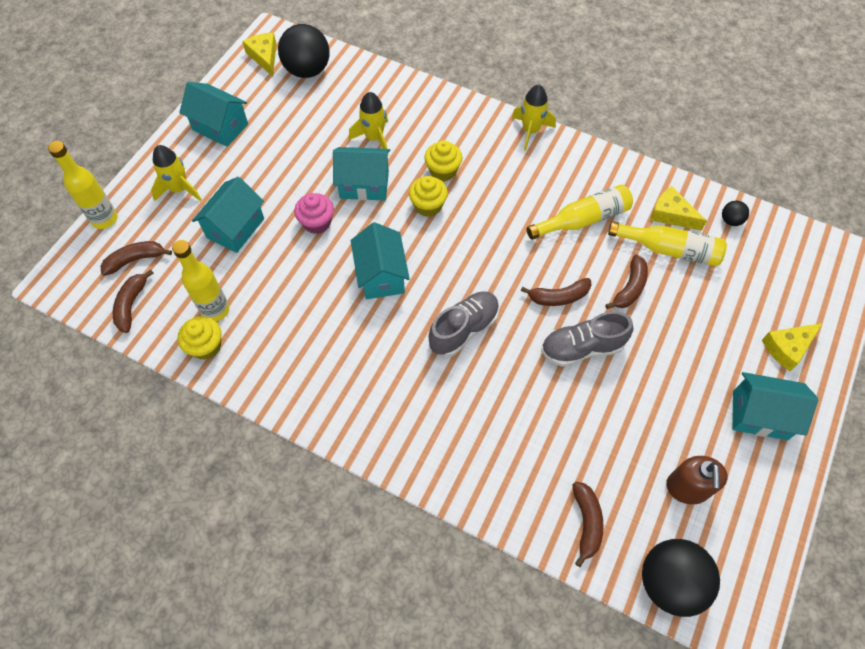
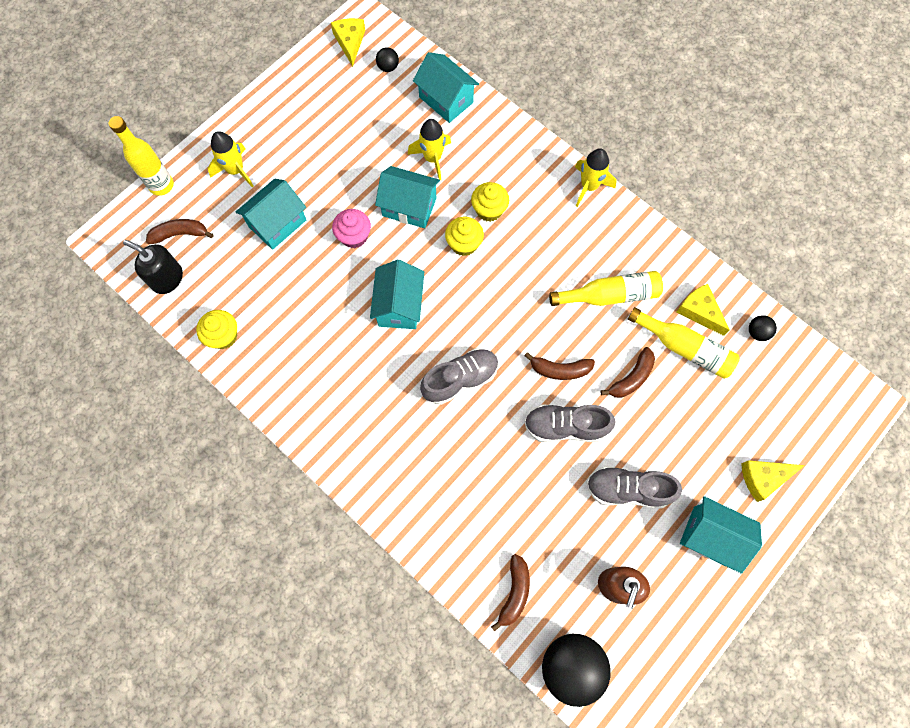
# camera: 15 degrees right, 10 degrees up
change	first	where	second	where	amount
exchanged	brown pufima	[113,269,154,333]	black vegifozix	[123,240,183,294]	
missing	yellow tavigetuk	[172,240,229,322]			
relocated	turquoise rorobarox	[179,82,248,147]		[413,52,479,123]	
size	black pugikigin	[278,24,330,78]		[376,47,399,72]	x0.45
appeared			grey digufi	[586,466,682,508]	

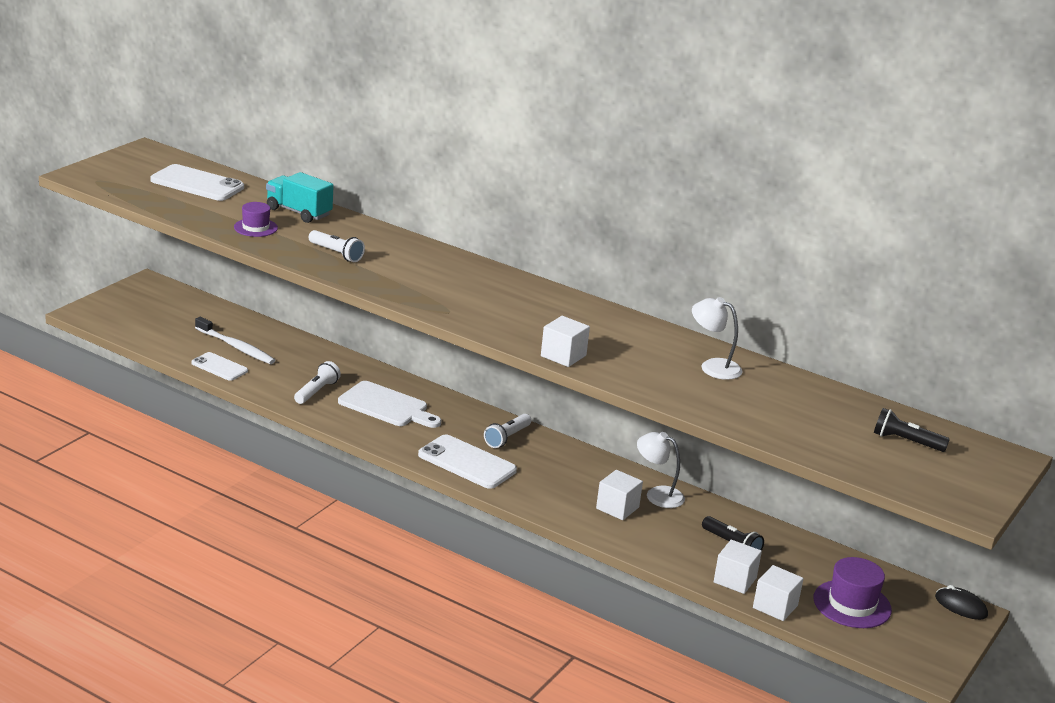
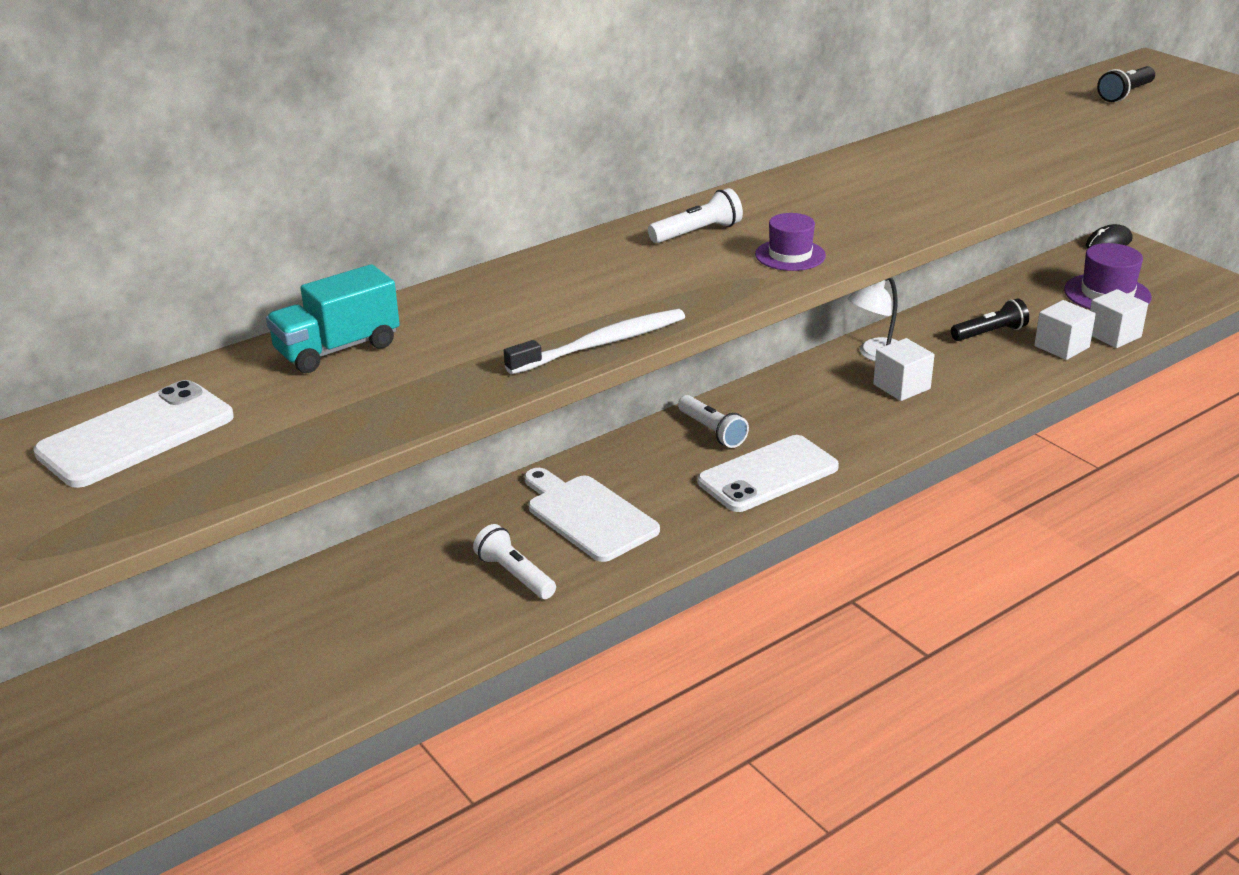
# camera: 65 degrees left, 5 degrees up
change	first	where	second	where	amount
missing	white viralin	[191,352,248,381]			
relocated	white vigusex	[195,317,275,364]		[504,309,685,375]	
relocated	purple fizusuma	[234,202,278,237]		[755,213,826,271]	
relocated	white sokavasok	[308,230,365,262]		[648,188,743,243]	
spun	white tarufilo	[338,381,441,428]		[524,468,660,562]	90 degrees counterclockwise
missing	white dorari	[541,316,590,367]			
missing	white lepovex	[692,297,742,380]			

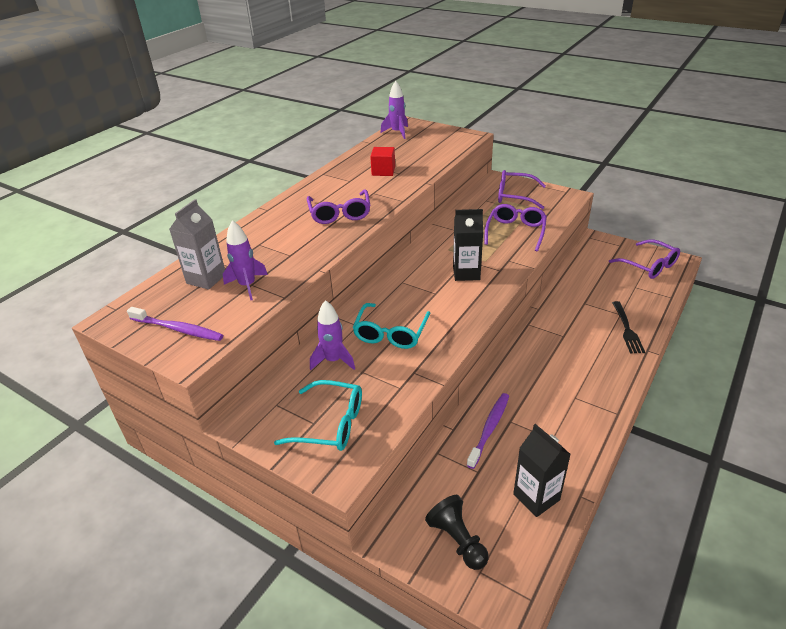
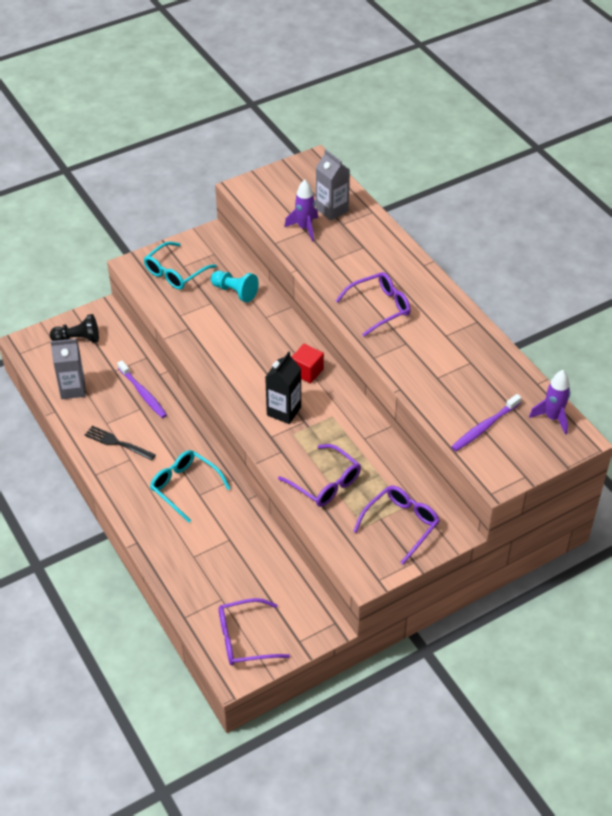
# camera: 115 degrees right, 10 degrees up
change	first	where	second	where	amount
relocated	purple vigusex	[127,307,223,341]		[451,394,521,451]	
spun	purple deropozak	[307,189,370,224]		[336,272,411,337]	135 degrees clockwise
exchanged	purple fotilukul	[310,300,355,370]	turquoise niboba	[211,271,259,302]	
relocated	turquoise deropozak	[352,303,430,349]		[150,450,231,523]	
relocated	red dorari	[370,147,395,176]		[292,344,324,383]	
colour	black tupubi	[513,424,571,517]	grey tupubi	[51,339,86,399]	
relocated	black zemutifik	[612,301,645,353]		[85,426,156,461]	

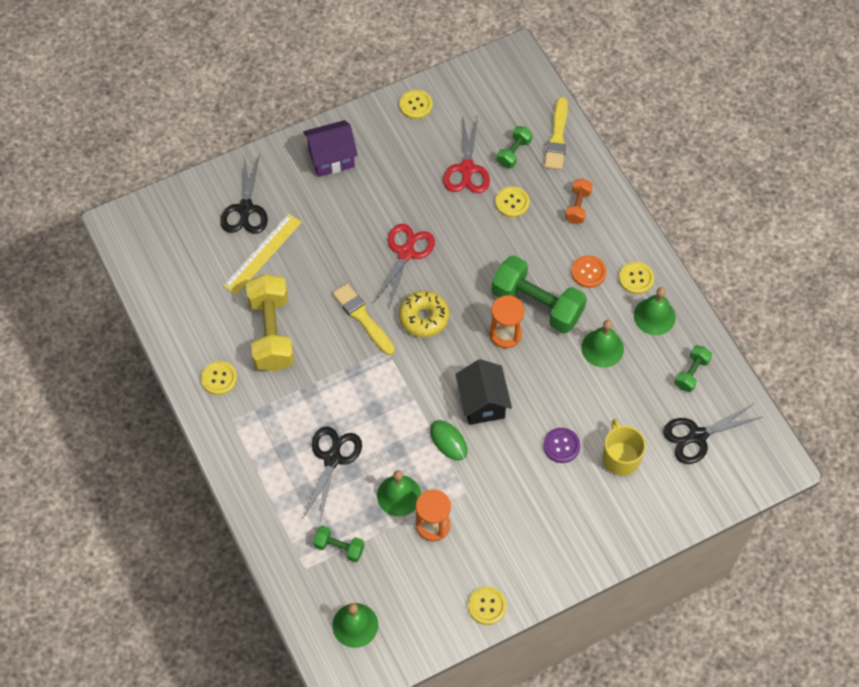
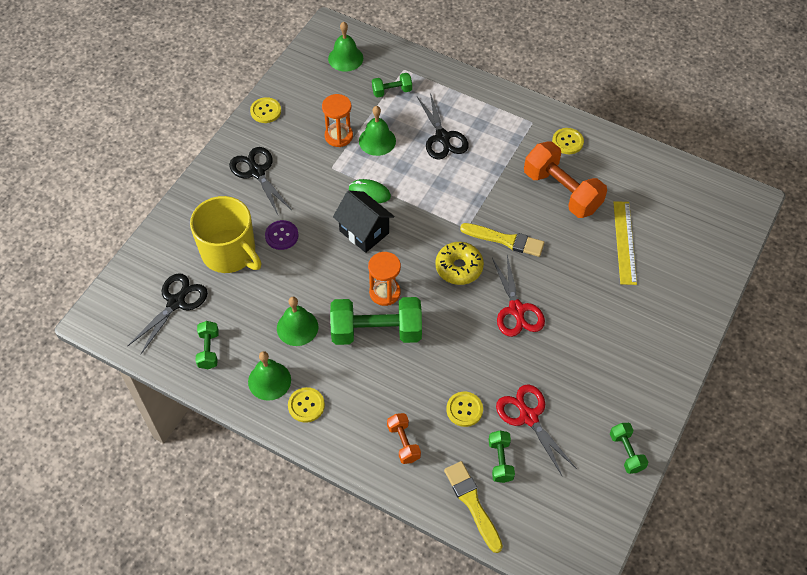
# camera: 145 degrees right, 5 degrees down
change	first	where	second	where	amount
relocated	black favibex	[220,154,268,234]		[229,147,292,215]	
colour	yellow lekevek	[246,274,294,371]	orange lekevek	[524,141,607,218]	
missing	purple rorobarox	[303,120,358,177]			
exchanged	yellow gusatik	[399,90,433,119]	green lekevek	[610,423,648,474]	
missing	orange gusatik	[571,255,606,288]			
size	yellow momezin	[603,419,646,476]		[190,196,261,273]	x1.58

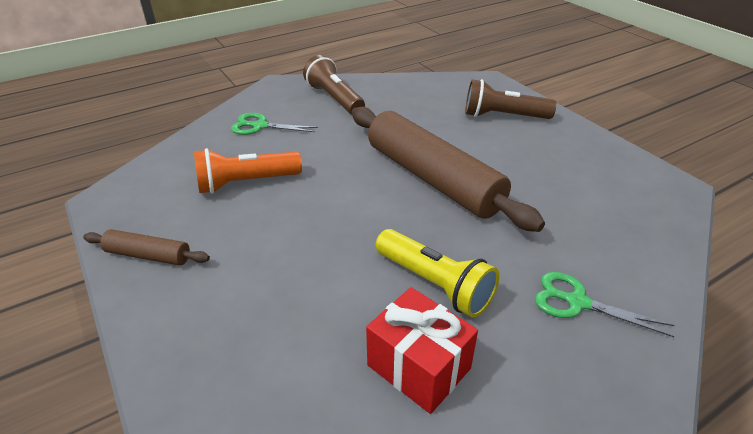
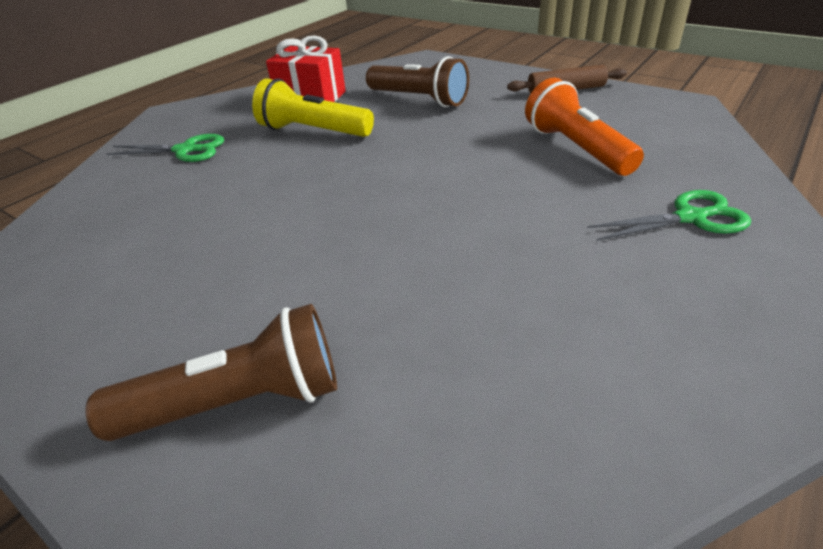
# camera: 160 degrees right, 0 degrees up
change	first	where	second	where	amount
spun	orange sokavasok	[194,148,302,194]		[525,78,644,176]	75 degrees counterclockwise
relocated	brown sokavasok	[303,55,365,115]		[366,56,469,107]	
missing	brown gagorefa	[352,107,545,232]			

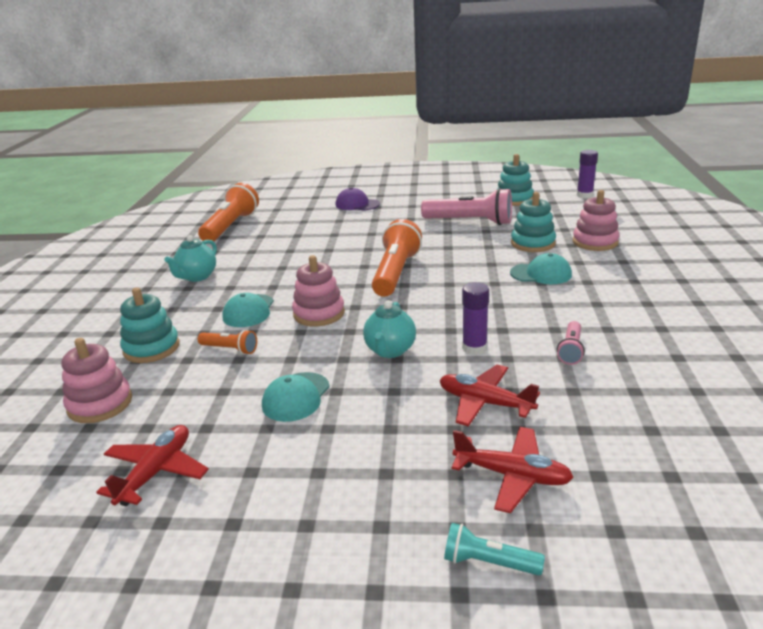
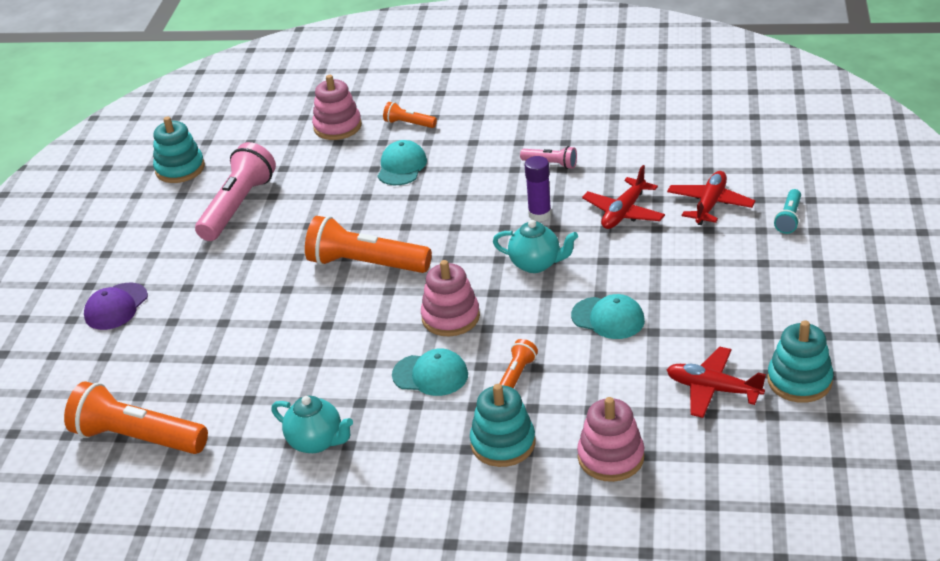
# camera: 85 degrees left, 10 degrees up
change	first	where	second	where	amount
relocated	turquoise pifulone	[511,192,556,252]		[767,320,833,403]	
missing	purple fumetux	[577,150,598,198]			
appeared			orange sokavasok	[383,102,437,128]	

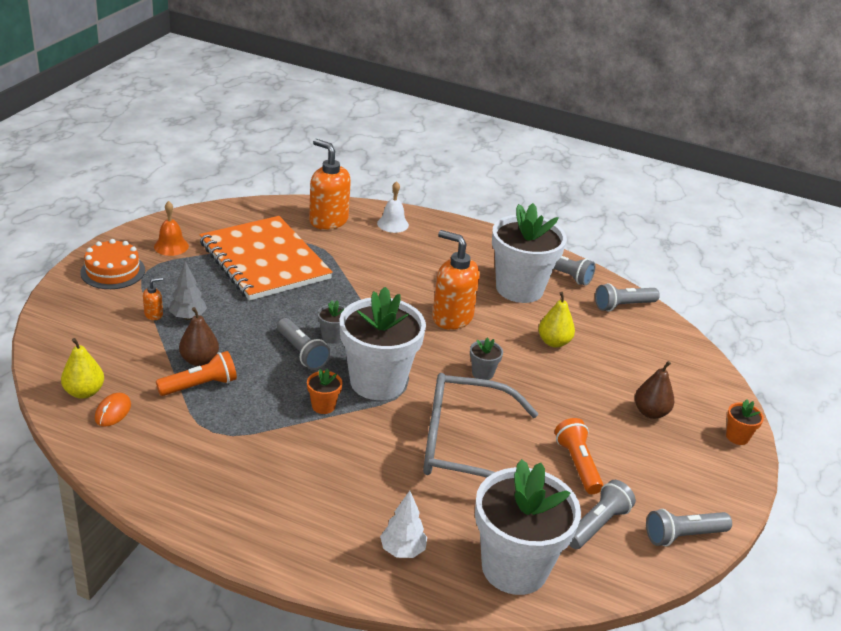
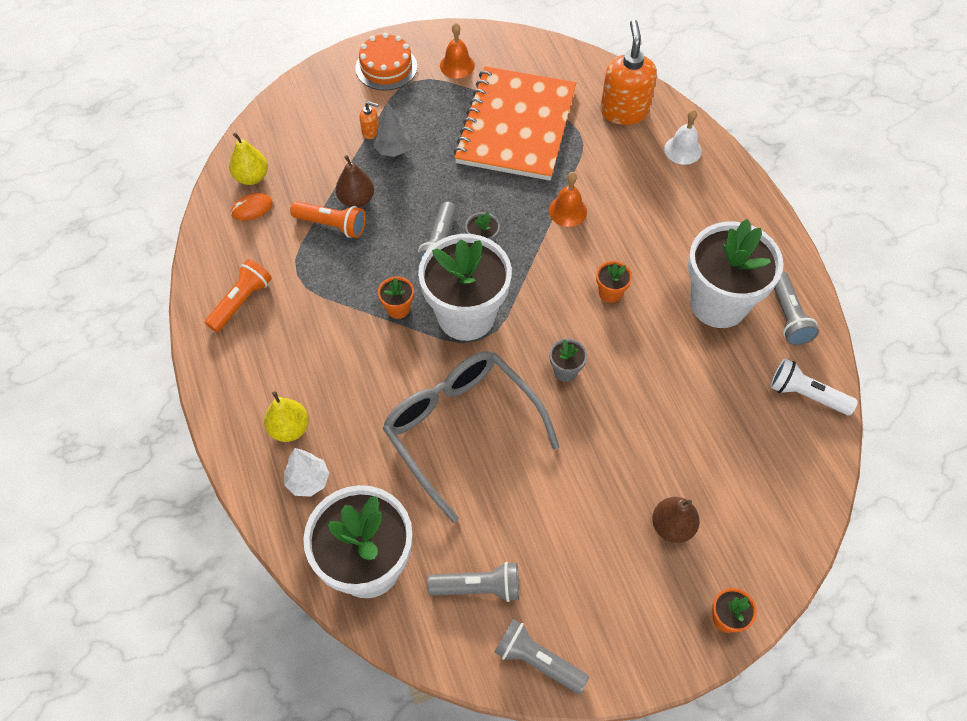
# camera: 50 degrees right, 25 degrees up
change	first	where	second	where	amount
exchanged	orange vegifozix	[432,230,480,330]	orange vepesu	[596,261,632,303]	
relocated	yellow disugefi	[538,292,575,348]		[264,391,309,442]	
relocated	orange sokavasok	[555,418,603,494]		[205,259,272,332]	
colour	grey sokavasok	[595,283,660,312]	white sokavasok	[770,359,858,415]	
appeared			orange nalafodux	[549,172,587,227]	

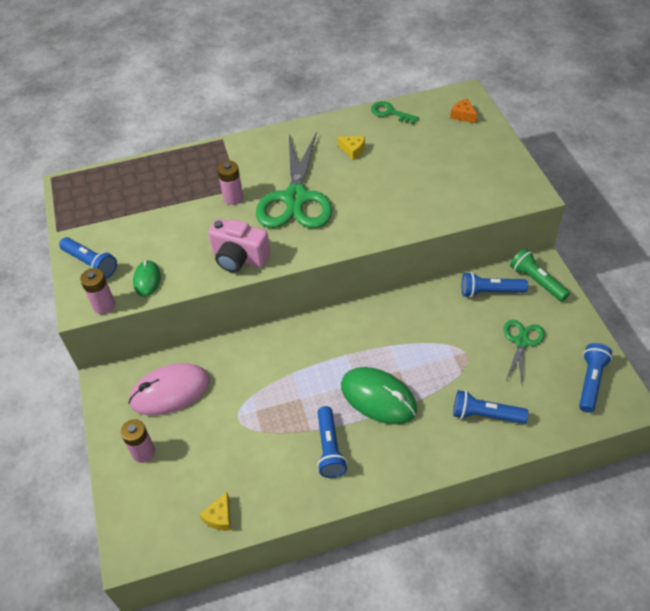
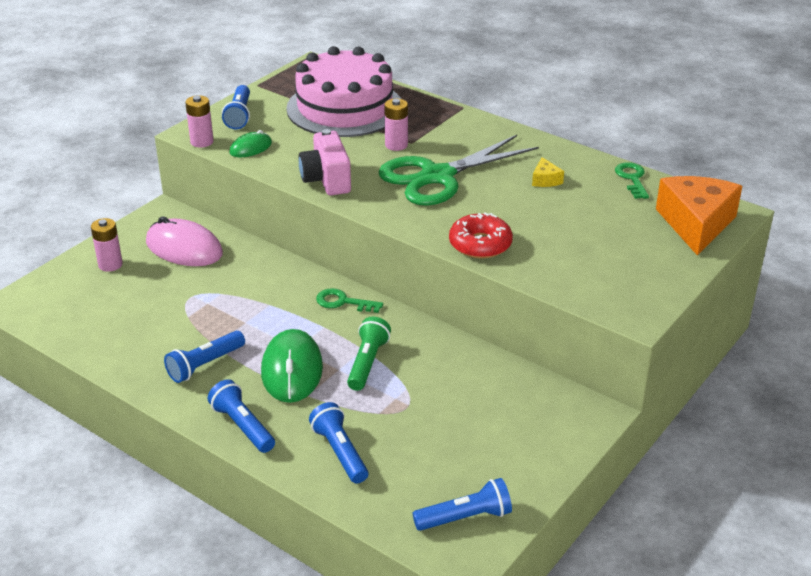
# camera: 50 degrees right, 15 degrees down
change	first	where	second	where	amount
missing	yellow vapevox	[199,492,231,531]			
size	orange vapevox	[450,99,477,123]		[656,176,742,256]	x2.40
relocated	blue sokavasok	[462,272,528,298]		[208,379,275,453]	
missing	green favibex	[503,320,545,385]			
relocated	green sokavasok	[510,249,570,302]		[347,317,391,391]	
appeared			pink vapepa	[286,46,401,137]	
appeared			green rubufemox	[316,288,383,313]	
appeared			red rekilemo	[449,212,513,259]	

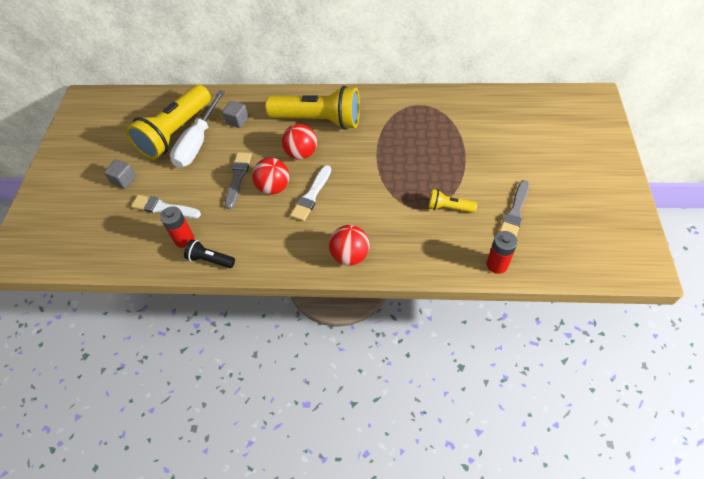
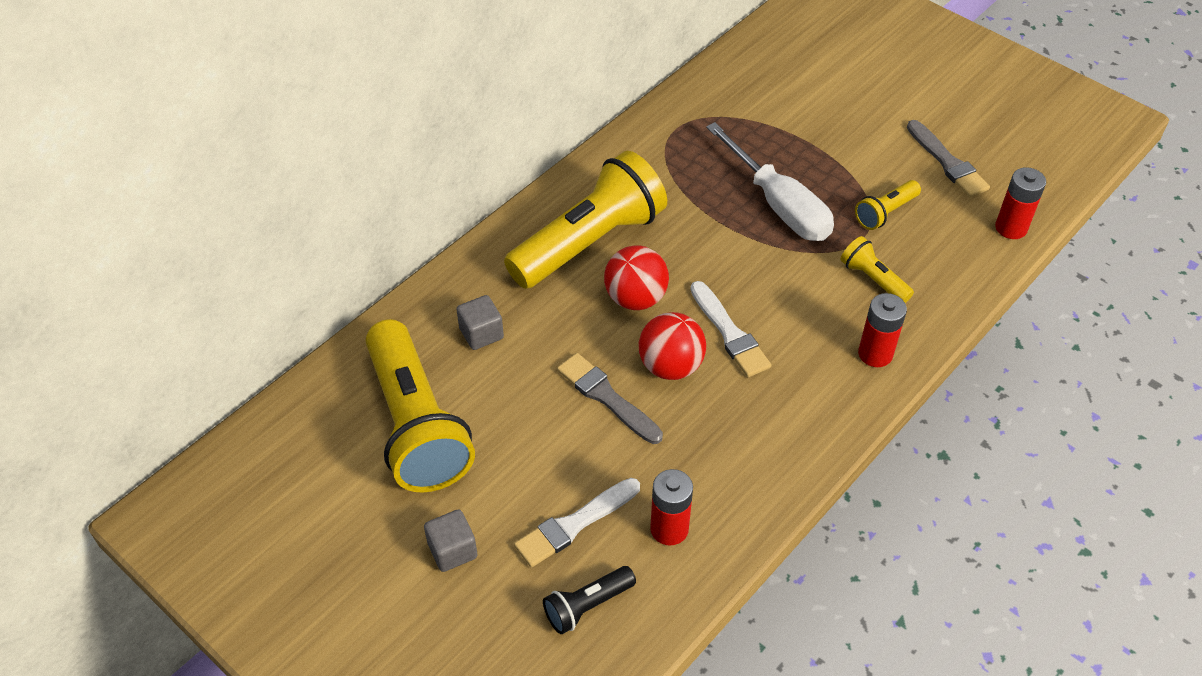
# camera: 55 degrees left, 5 degrees down
change	first	where	second	where	amount
relocated	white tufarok	[170,90,225,168]		[706,122,834,241]	
relocated	black sokavasok	[184,239,235,268]		[543,566,636,634]	
exchanged	red pugikigin	[329,225,369,266]	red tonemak	[858,293,907,367]	
appeared			yellow sokavasok	[841,236,914,303]	

